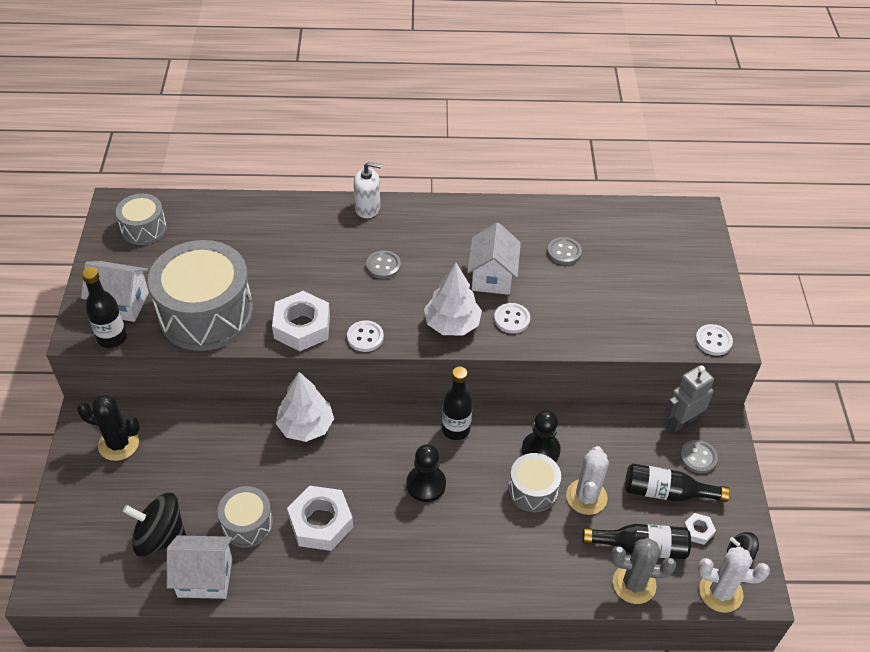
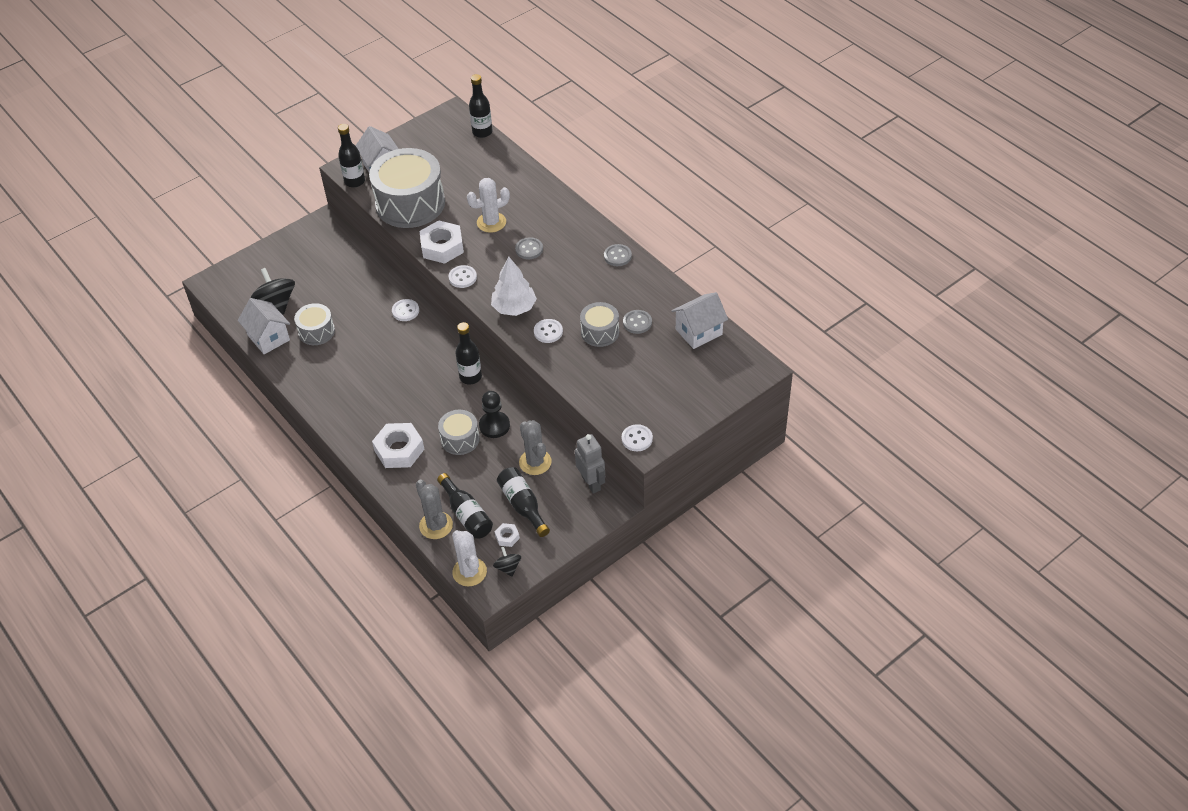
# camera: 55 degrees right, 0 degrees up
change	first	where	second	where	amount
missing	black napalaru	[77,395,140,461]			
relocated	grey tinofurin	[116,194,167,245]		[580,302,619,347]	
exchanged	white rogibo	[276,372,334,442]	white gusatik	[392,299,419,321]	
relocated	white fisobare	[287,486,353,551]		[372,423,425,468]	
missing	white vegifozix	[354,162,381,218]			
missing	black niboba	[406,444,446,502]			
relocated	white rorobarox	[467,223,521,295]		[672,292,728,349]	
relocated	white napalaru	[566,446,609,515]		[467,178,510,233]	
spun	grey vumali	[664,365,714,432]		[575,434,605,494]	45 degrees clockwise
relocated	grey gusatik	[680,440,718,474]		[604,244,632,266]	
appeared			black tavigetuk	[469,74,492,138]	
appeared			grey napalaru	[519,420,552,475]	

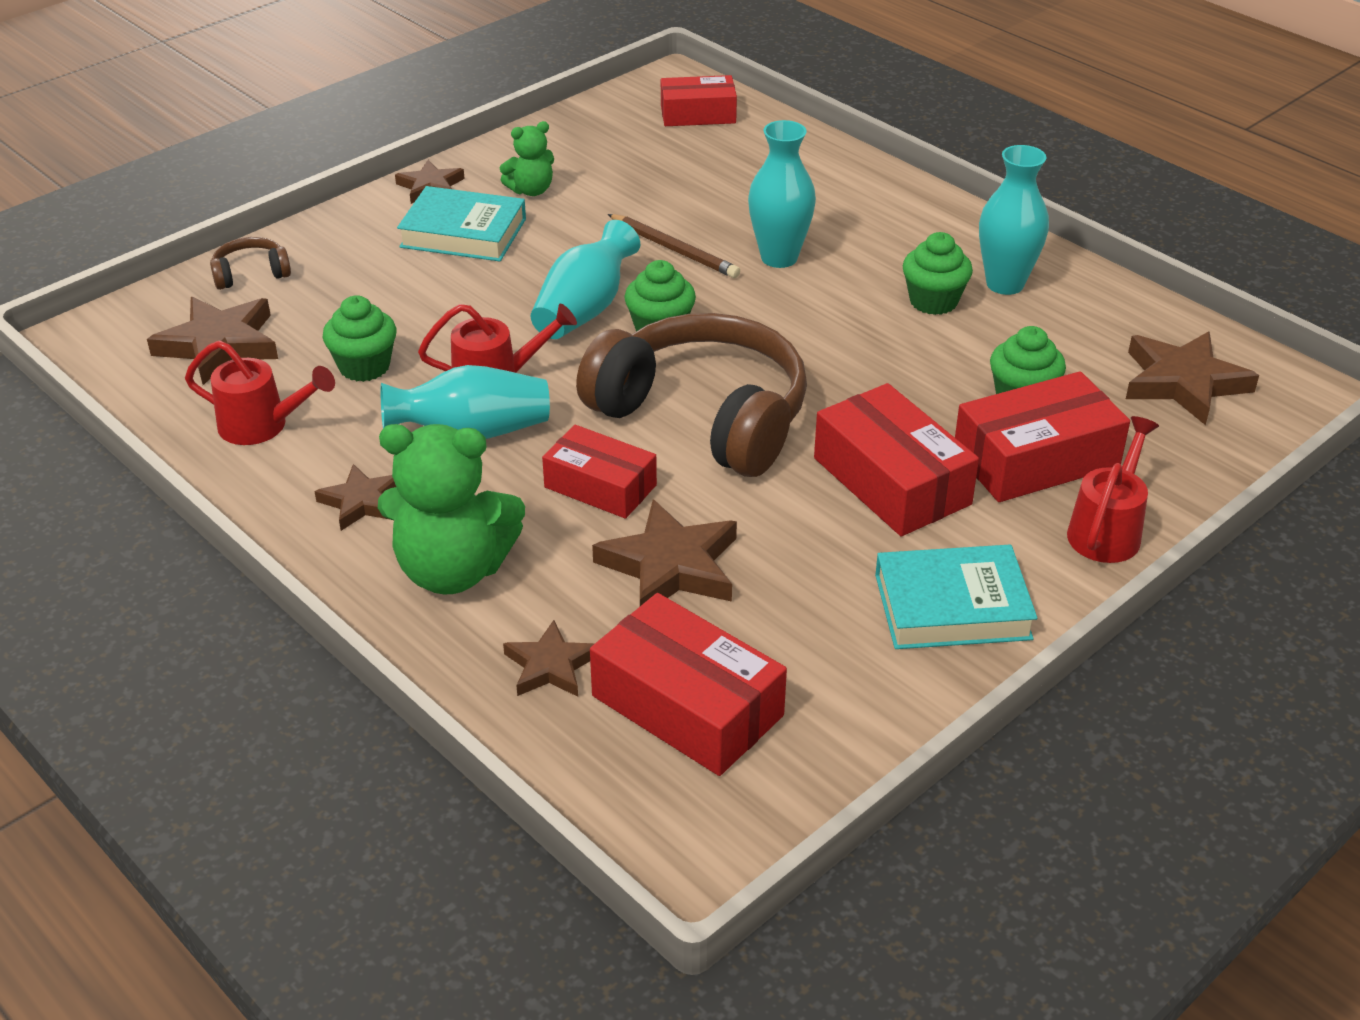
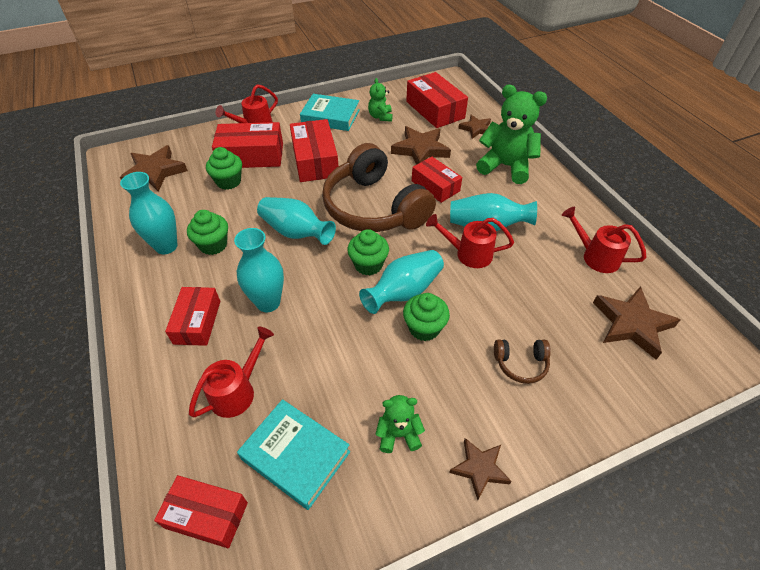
# camera: 160 degrees left, 10 degrees up
change	first	where	second	where	amount
relocated	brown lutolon	[210,237,291,290]		[494,340,551,384]	
missing	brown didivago	[314,464,396,531]			
relocated	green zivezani	[323,295,396,382]		[403,293,450,341]	
relocated	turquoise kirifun	[397,186,526,261]		[237,399,350,510]	
missing	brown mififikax	[608,214,740,278]			
appeared			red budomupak	[165,287,220,346]	
appeared			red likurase	[189,327,274,418]	
appeared			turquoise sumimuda	[257,197,336,245]	
appeared			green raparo	[368,78,393,122]	

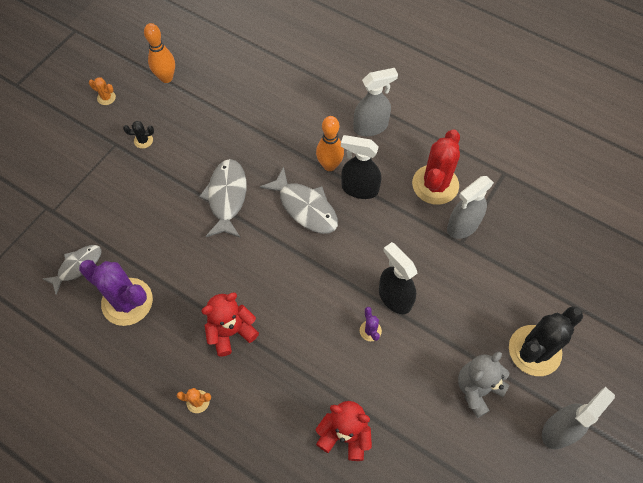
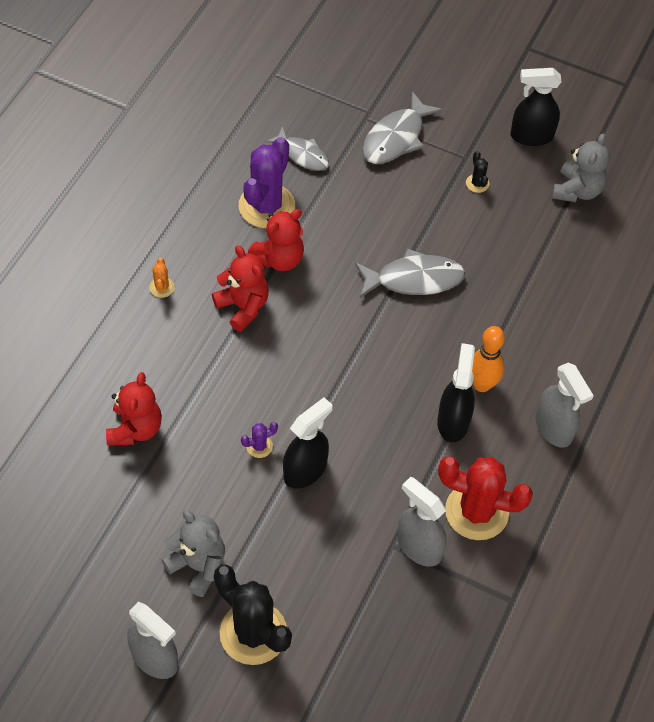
# camera: 80 degrees right, 5 degrees down
change	first	where	second	where	amount
exchanged	orange napalaru	[89,77,116,105]	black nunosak	[510,68,561,146]	
exchanged	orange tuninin	[144,23,175,83]	grey raparo	[552,133,610,202]	
relocated	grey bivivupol	[260,167,338,234]		[362,91,443,164]	
appeared			red raparo	[248,209,304,271]	

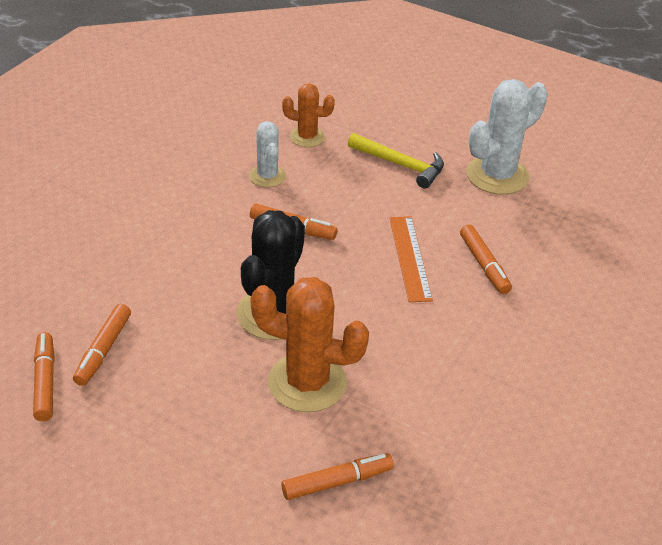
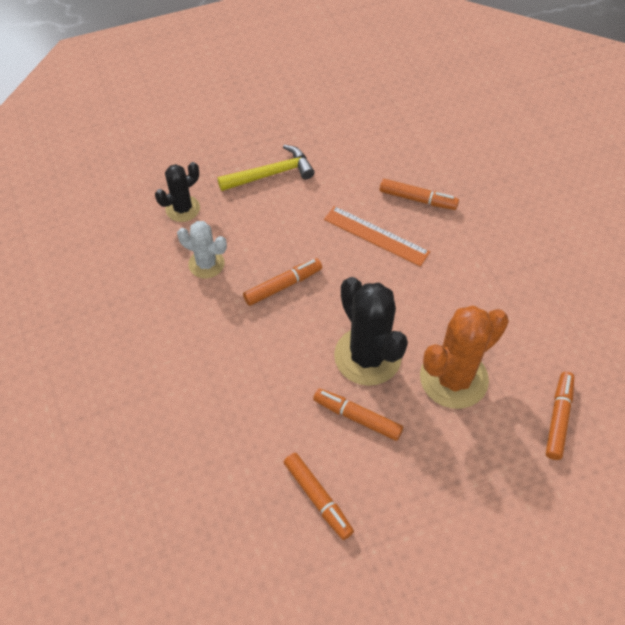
# camera: 50 degrees left, 15 degrees up
change	first	where	second	where	amount
relocated	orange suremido	[33,332,55,421]		[313,388,403,441]	
colour	orange napalaru	[282,83,335,147]	black napalaru	[155,162,200,222]	
missing	white napalaru	[466,79,548,195]			

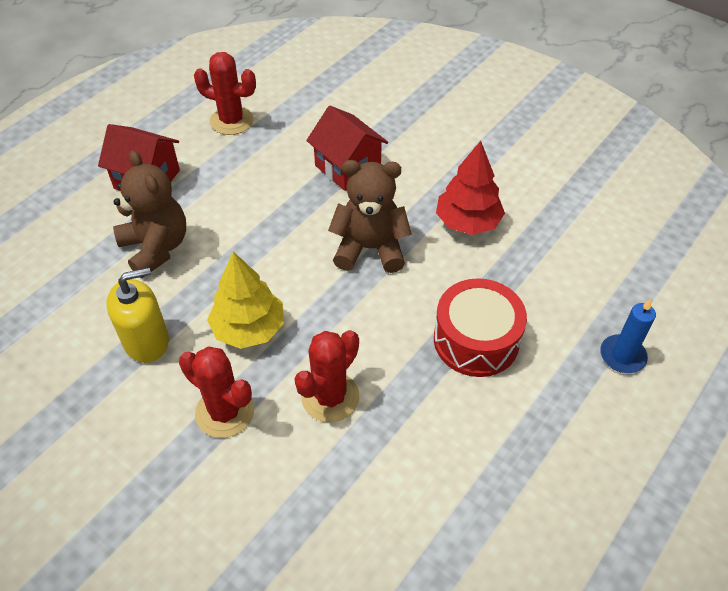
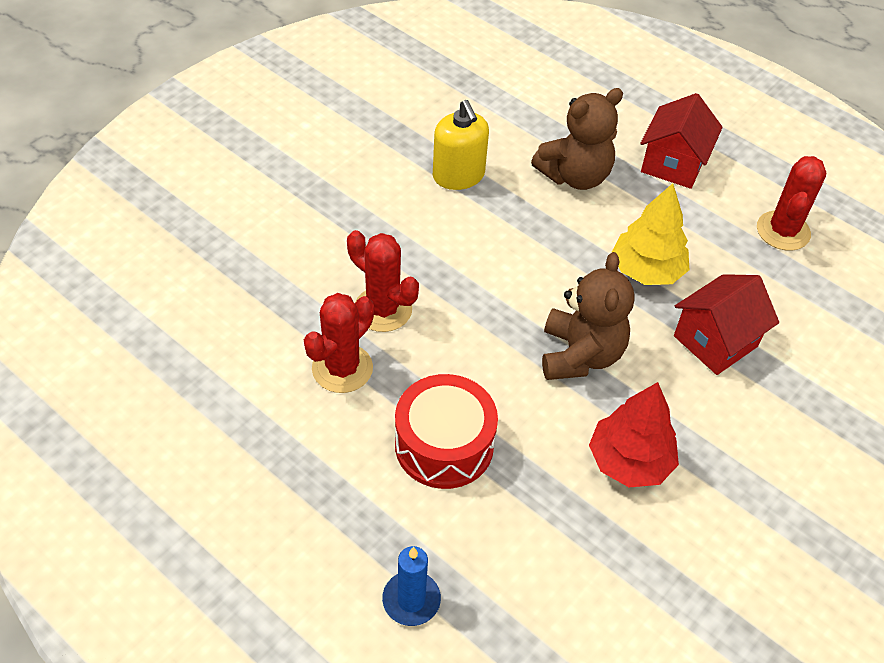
# camera: 90 degrees right, 0 degrees up
change	first	where	second	where	amount
relocated	red napalaru	[179,346,254,438]		[304,293,374,393]	
relocated	yellow rogibo	[207,252,284,349]		[612,183,689,285]	

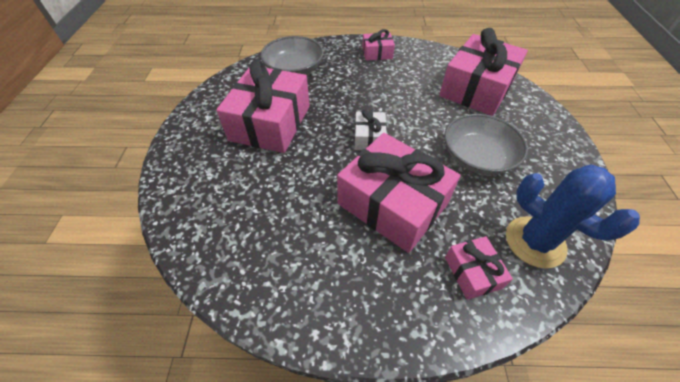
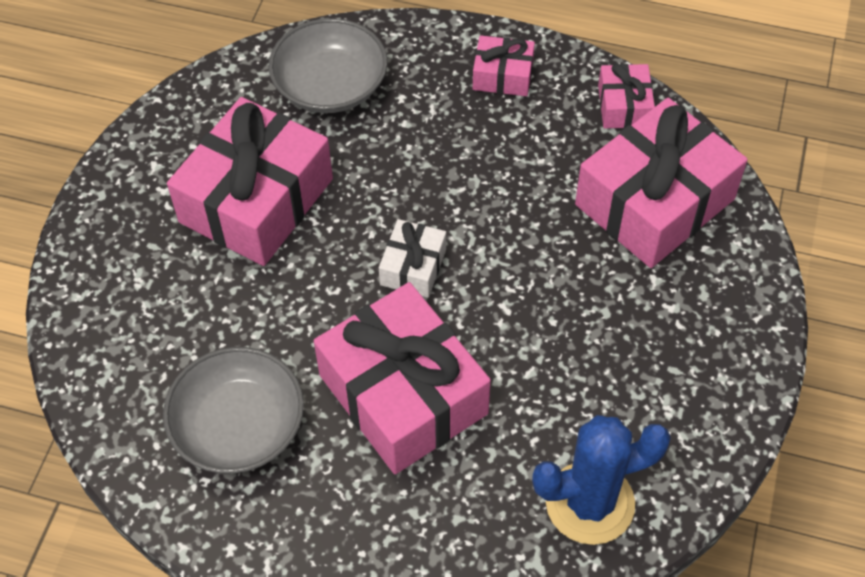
# camera: 15 degrees right, 5 degrees up
change	first	where	second	where	amount
relocated	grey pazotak	[444,114,528,175]		[163,347,304,474]	
relocated	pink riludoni	[445,236,513,300]		[598,63,655,128]	
spun	blue napalaru	[506,165,640,268]		[532,415,671,545]	75 degrees counterclockwise

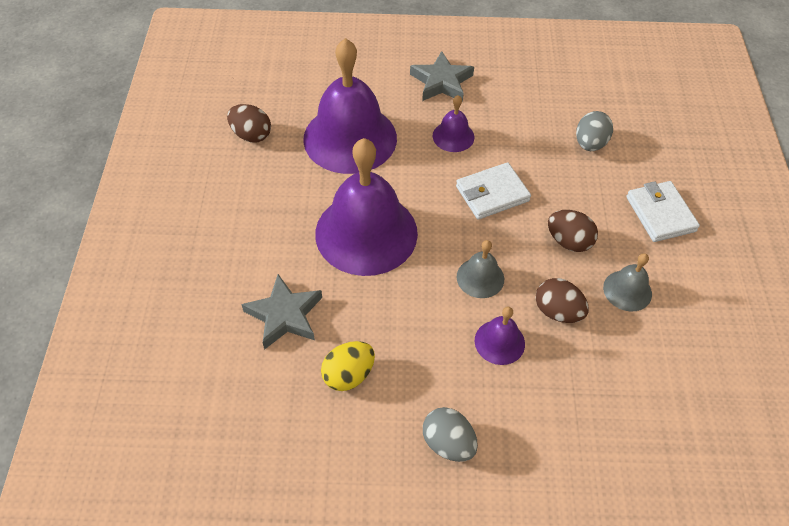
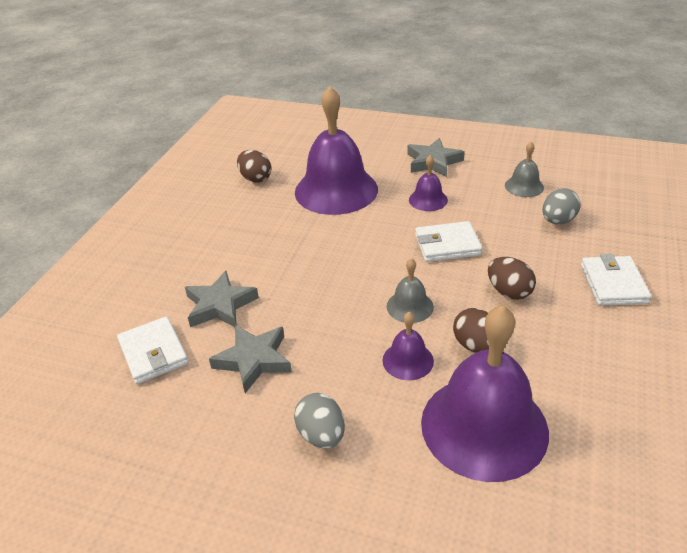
# camera: 20 degrees right, 15 degrees down
change	first	where	second	where	amount
relocated	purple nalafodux	[315,138,418,276]		[421,305,549,482]	
exchanged	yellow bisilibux	[321,341,375,391]	grey didivago	[209,325,292,393]	
relocated	grey nalafodux	[603,253,652,311]		[505,142,544,197]	
appeared			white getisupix	[117,316,188,384]	

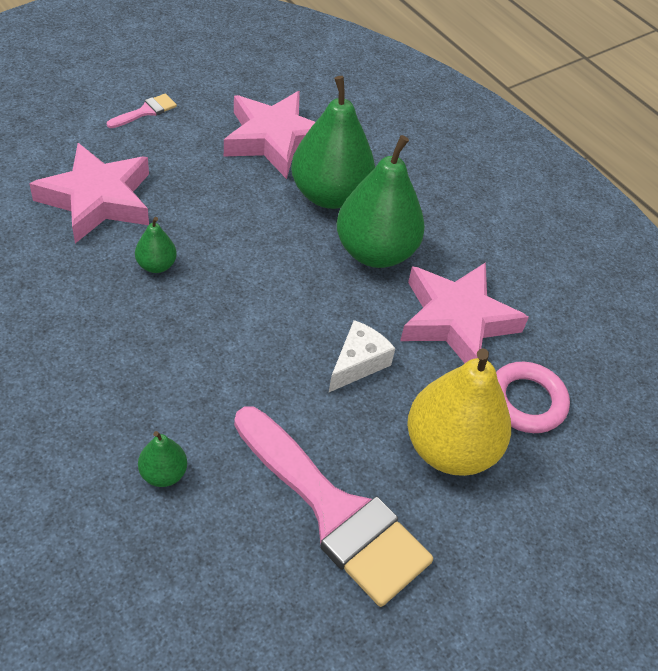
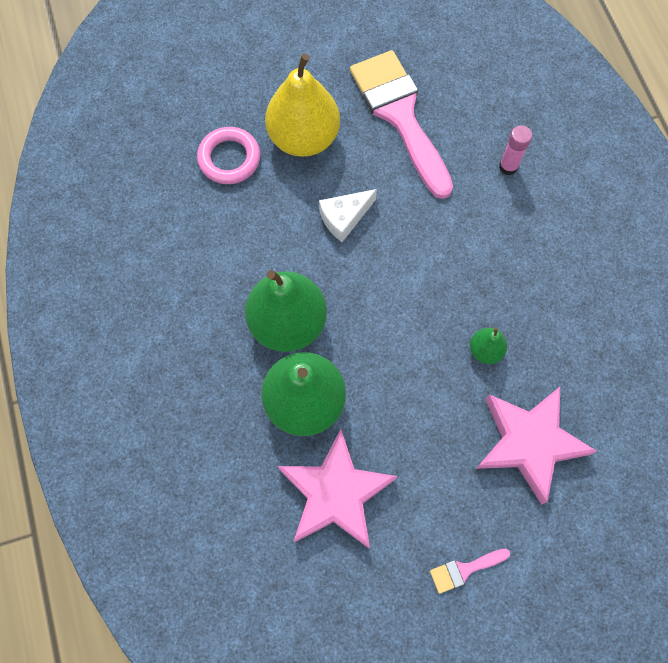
# camera: 155 degrees left, 20 degrees up
change	first	where	second	where	amount
exchanged	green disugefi	[138,431,187,487]	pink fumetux	[499,125,532,175]	
missing	pink didivago	[400,262,529,363]			

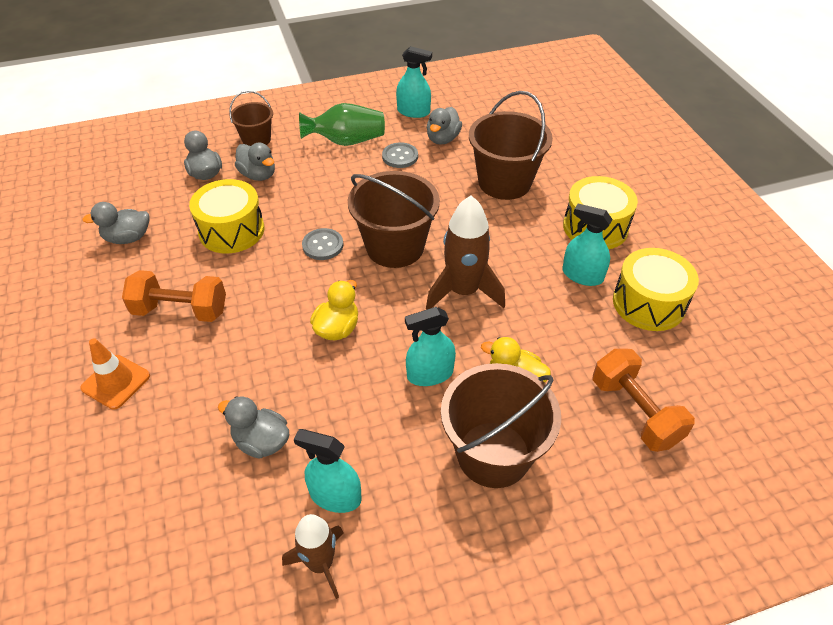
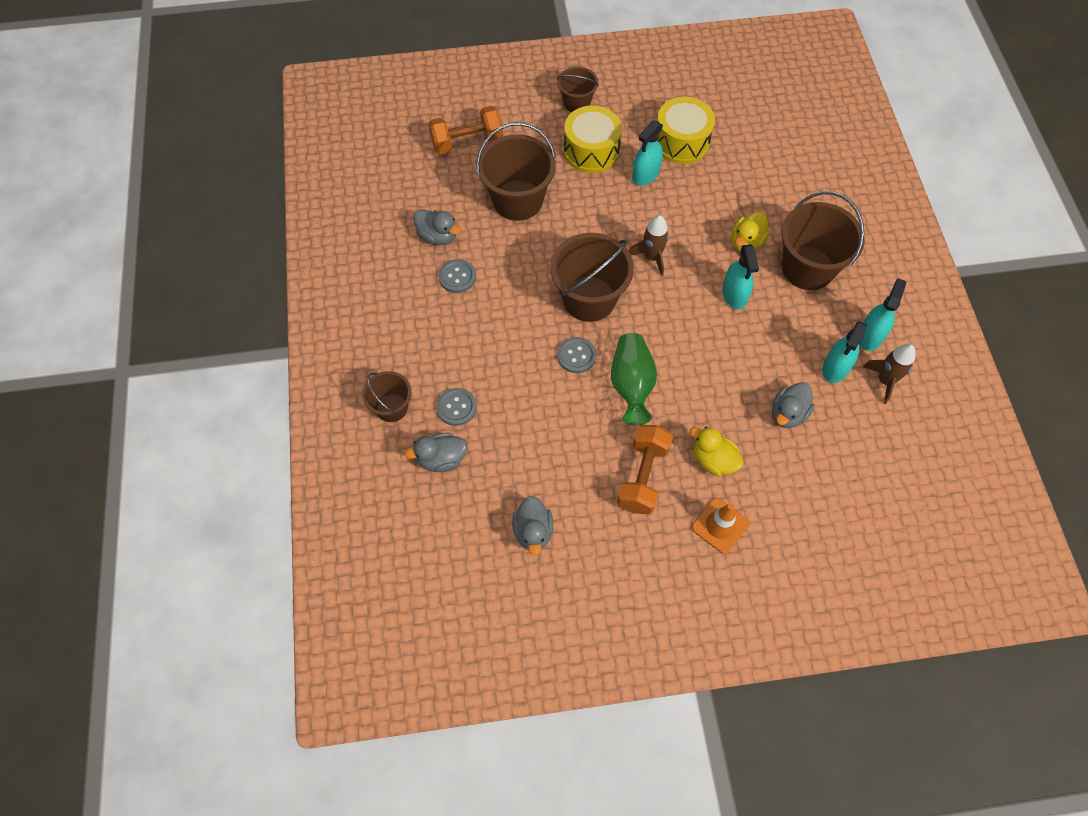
# camera: 80 degrees left, 15 degrees up
change	first	where	second	where	amount
missing	yellow tinofurin	[189,179,264,254]			
exchanged	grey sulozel	[235,143,275,181]	grey gusatik	[436,388,477,426]	
relocated	green sumimuda	[299,103,385,146]		[611,333,657,426]	
relocated	yellow sulozel	[310,280,358,341]		[690,427,744,476]	
relocated	turquoise nunosak	[396,46,432,118]		[859,278,906,351]	
size	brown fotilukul	[426,196,505,310]		[629,215,669,277]	x0.65
relocated	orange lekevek	[592,348,695,452]		[428,106,503,155]	
appeared			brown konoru	[557,67,599,112]	

